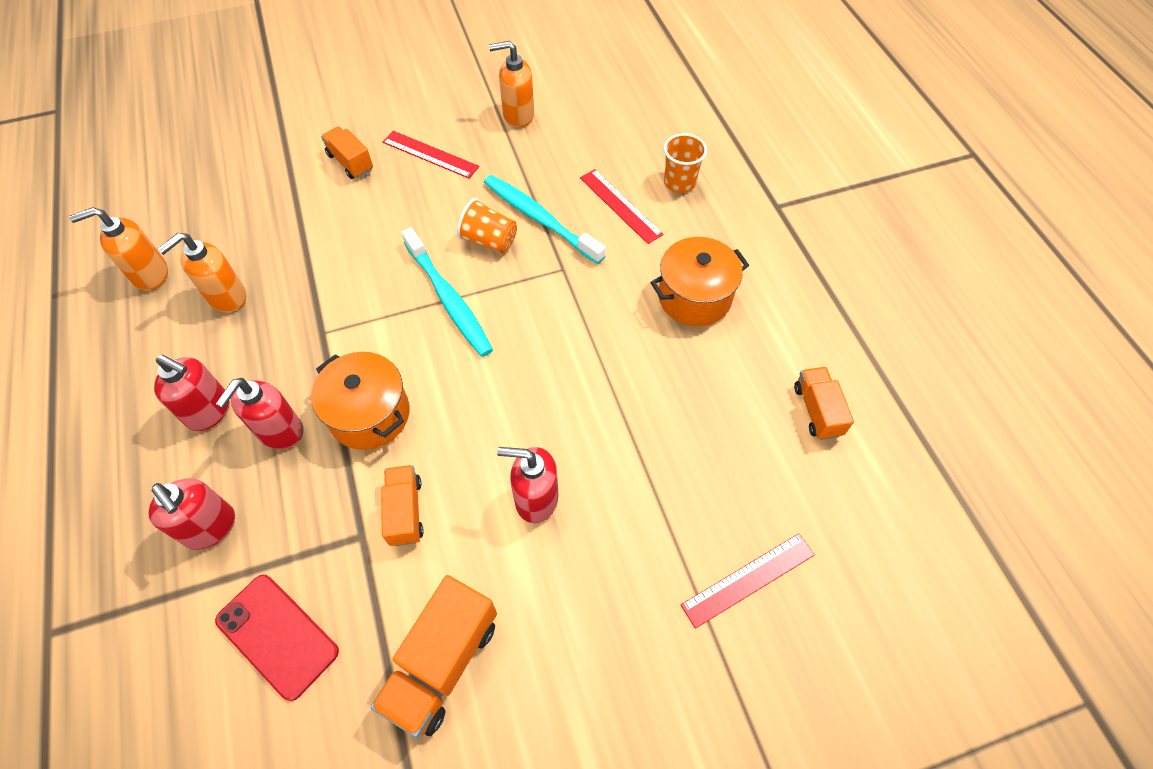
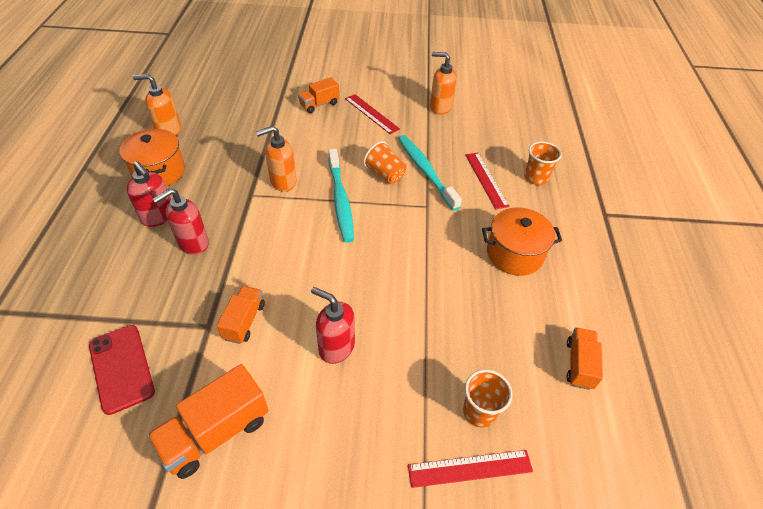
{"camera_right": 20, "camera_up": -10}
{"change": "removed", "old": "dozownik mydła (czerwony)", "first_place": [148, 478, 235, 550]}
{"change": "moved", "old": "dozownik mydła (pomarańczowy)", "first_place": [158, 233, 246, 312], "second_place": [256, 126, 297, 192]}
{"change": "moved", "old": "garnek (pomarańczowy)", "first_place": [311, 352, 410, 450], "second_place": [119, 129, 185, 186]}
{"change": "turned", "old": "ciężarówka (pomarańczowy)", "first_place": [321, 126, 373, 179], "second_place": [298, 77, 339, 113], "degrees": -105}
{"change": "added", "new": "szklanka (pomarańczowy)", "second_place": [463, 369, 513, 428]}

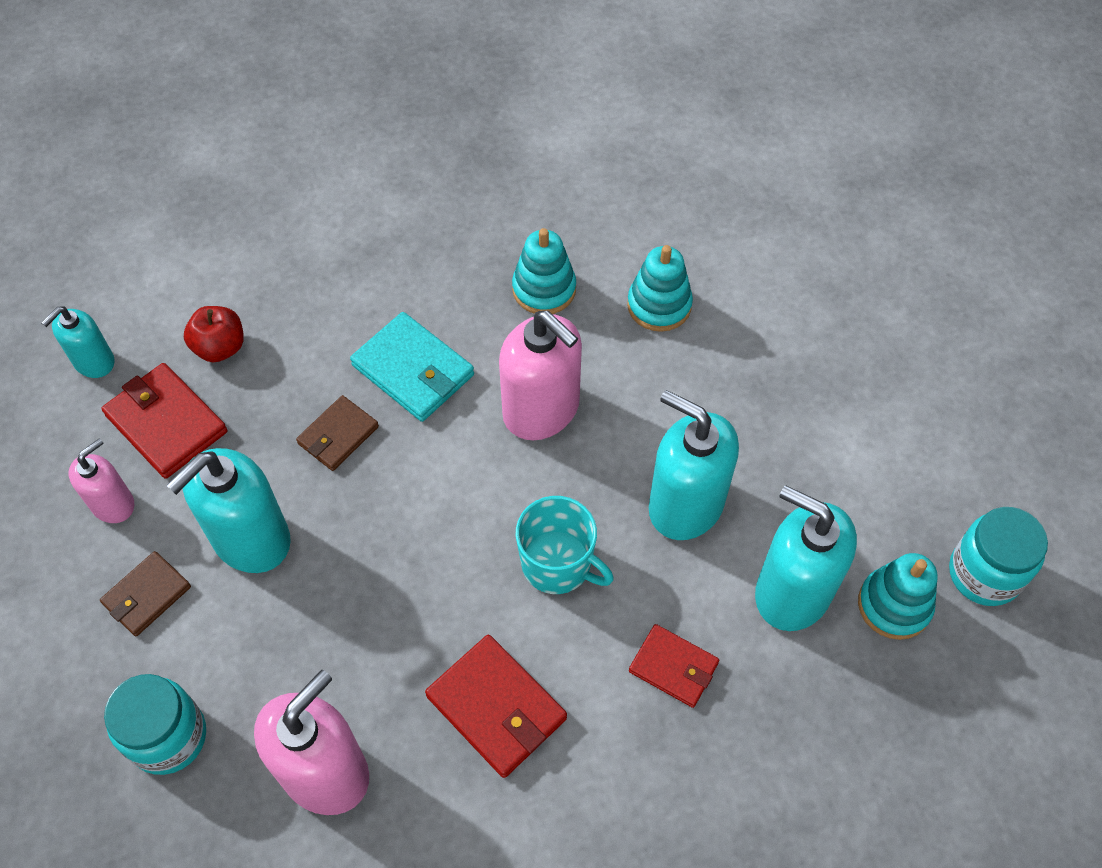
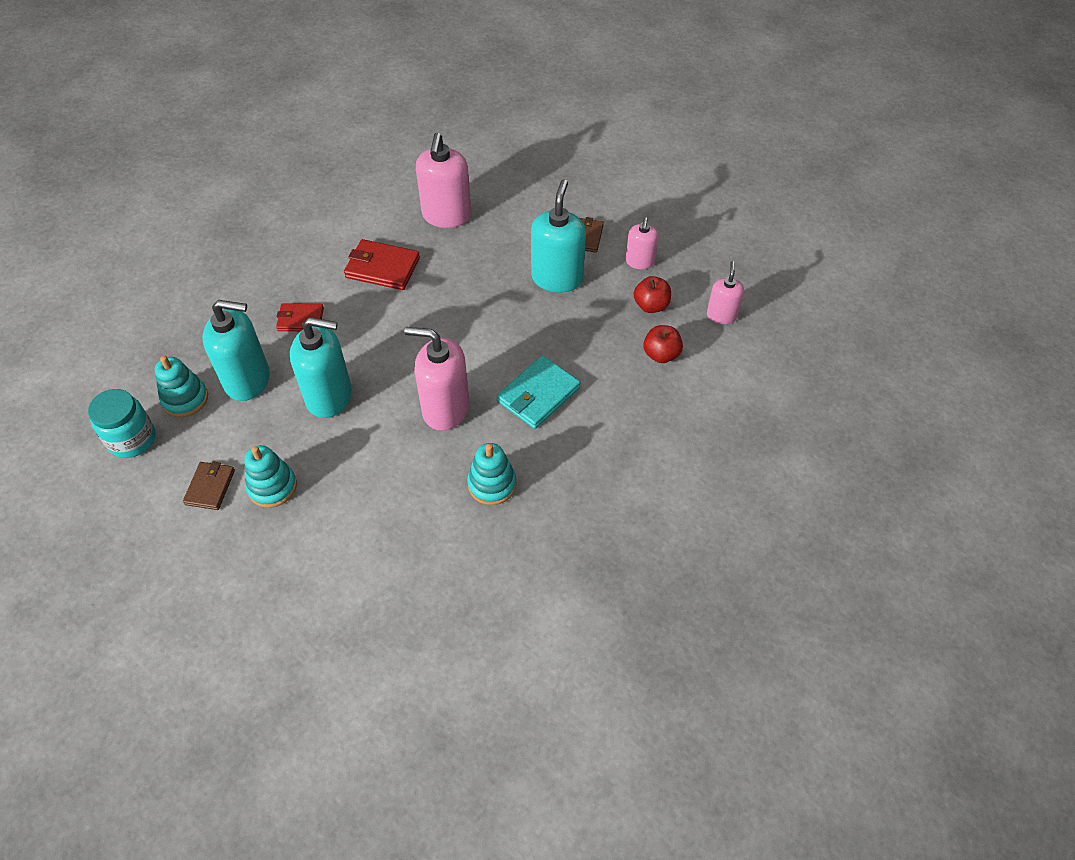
{"camera_right": 150, "camera_up": -5}
{"change": "recoloured", "old": "dozownik mydła (turkusowy)", "new": "dozownik mydła (różowy)", "first_place": [41, 307, 115, 378], "second_place": [707, 261, 744, 324]}
{"change": "replaced", "old": "portfel (czerwony)", "new": "jabłko (czerwony)", "first_place": [101, 363, 228, 479], "second_place": [634, 276, 671, 313]}
{"change": "removed", "old": "słoik (turkusowy)", "first_place": [104, 674, 206, 775]}
{"change": "moved", "old": "portfel (brązowy)", "first_place": [296, 395, 379, 471], "second_place": [183, 461, 235, 510]}
{"change": "turned", "old": "portfel (turkusowy)", "first_place": [350, 312, 474, 422], "second_place": [497, 355, 581, 429], "degrees": -60}
{"change": "removed", "old": "kubek (turkusowy)", "first_place": [516, 496, 614, 594]}
{"change": "moved", "old": "zabawka nakładanka (turkusowy)", "first_place": [627, 245, 693, 332], "second_place": [244, 445, 297, 508]}

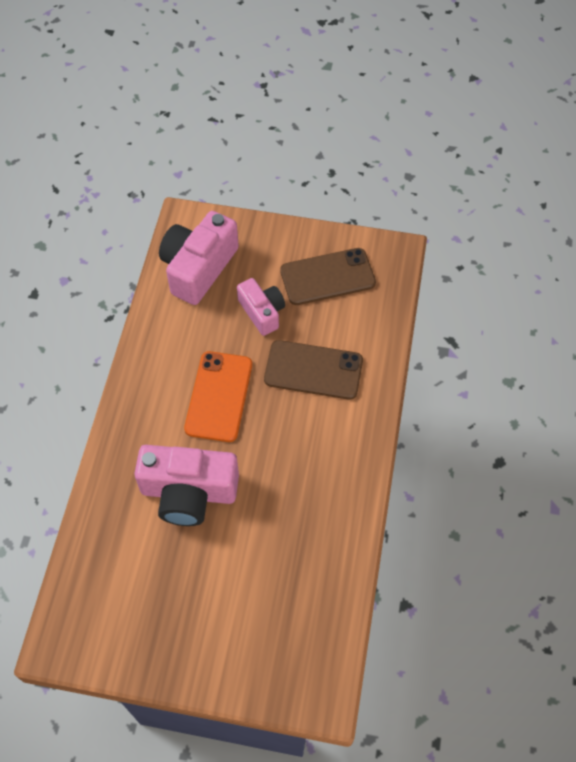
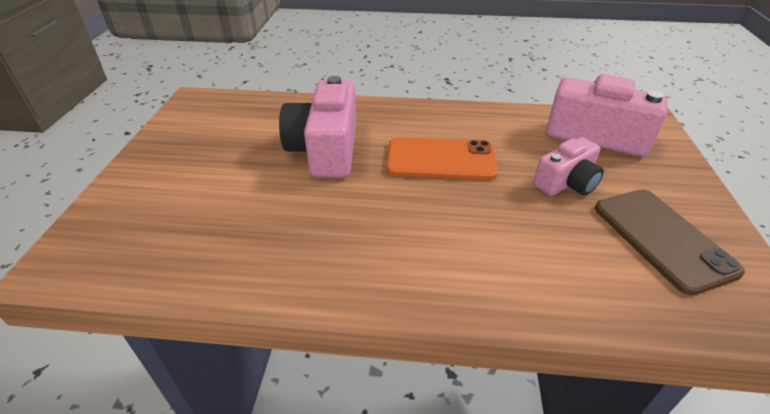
{"camera_right": 85, "camera_up": -20}
{"change": "removed", "old": "telefon (brązowy)", "first_place": [264, 340, 363, 400]}

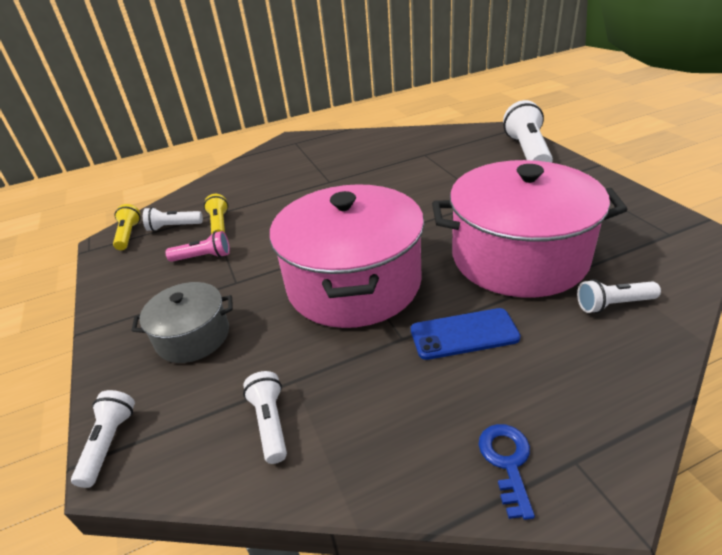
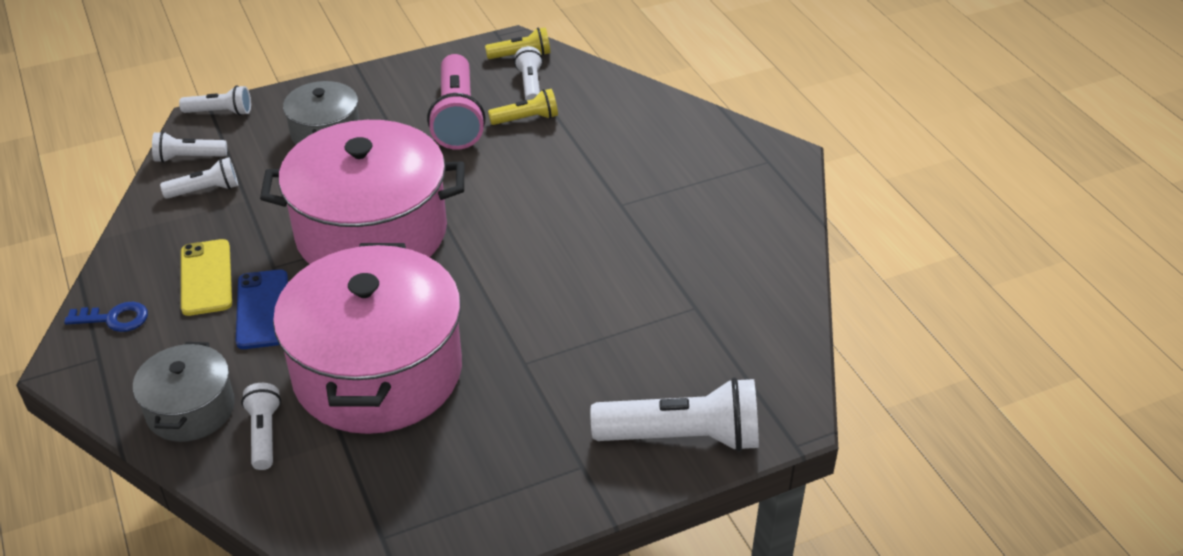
{"camera_right": 85, "camera_up": 5}
{"change": "resized", "old": "latarka (różowy)", "first_place": [166, 231, 230, 262], "second_place": [427, 54, 486, 150], "factor": 1.87}
{"change": "added", "new": "garnek (szary)", "second_place": [133, 342, 235, 442]}
{"change": "added", "new": "latarka (biały)", "second_place": [152, 131, 227, 163]}
{"change": "added", "new": "telefon (żółty)", "second_place": [181, 239, 232, 316]}

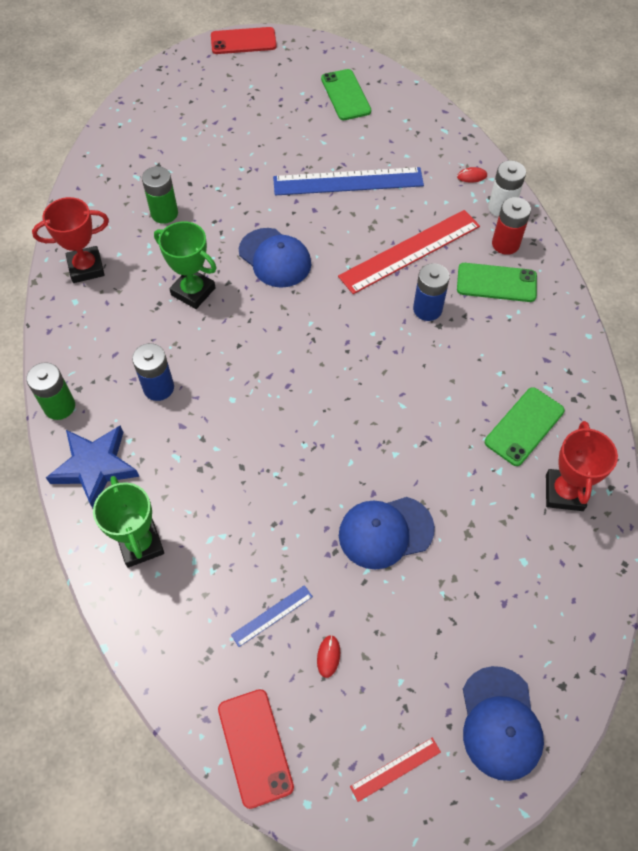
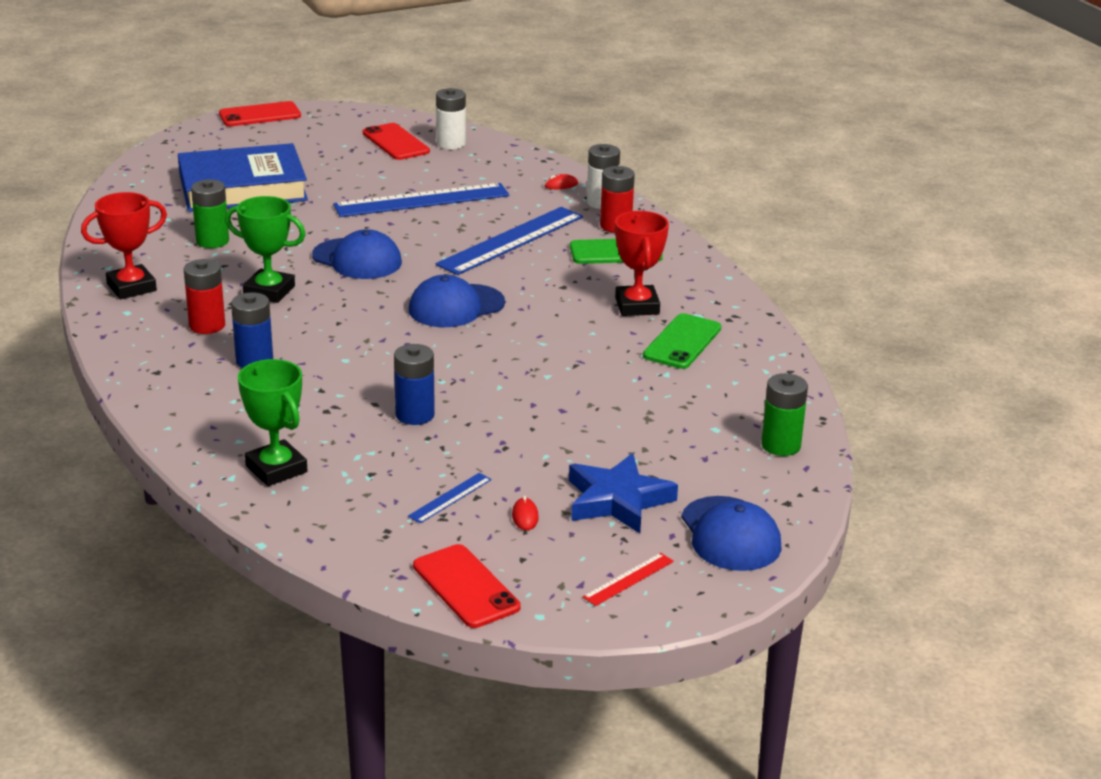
{"camera_right": -15, "camera_up": -30}
{"change": "moved", "old": "bateria (zielony)", "first_place": [26, 362, 75, 420], "second_place": [761, 373, 808, 456]}
{"change": "moved", "old": "gwiazda (niebieski)", "first_place": [46, 425, 139, 508], "second_place": [569, 453, 678, 533]}
{"change": "recoloured", "old": "telefon (zielony)", "new": "telefon (czerwony)", "first_place": [321, 69, 371, 120], "second_place": [363, 123, 430, 160]}
{"change": "recoloured", "old": "linijka (czerwony)", "new": "linijka (niebieski)", "first_place": [338, 210, 480, 294], "second_place": [436, 207, 583, 275]}
{"change": "moved", "old": "czapka (niebieski)", "first_place": [339, 497, 435, 570], "second_place": [409, 275, 505, 327]}
{"change": "moved", "old": "bateria (niebieski)", "first_place": [413, 263, 450, 321], "second_place": [394, 344, 435, 425]}
{"change": "moved", "old": "puchar (czerwony)", "first_place": [546, 421, 618, 511], "second_place": [615, 211, 669, 316]}
{"change": "added", "new": "książka (niebieski)", "second_place": [178, 143, 308, 212]}
{"change": "added", "new": "bateria (czerwony)", "second_place": [184, 259, 225, 334]}
{"change": "added", "new": "bateria (biały)", "second_place": [436, 88, 466, 150]}

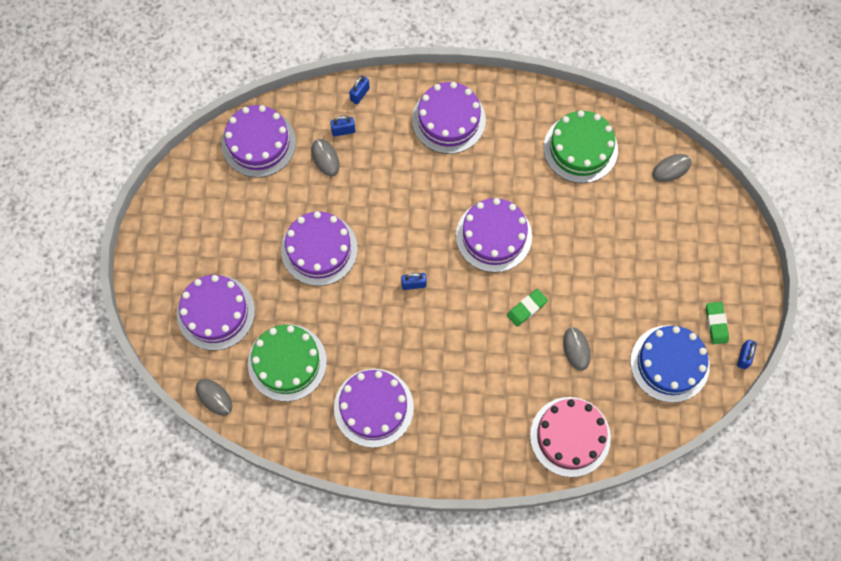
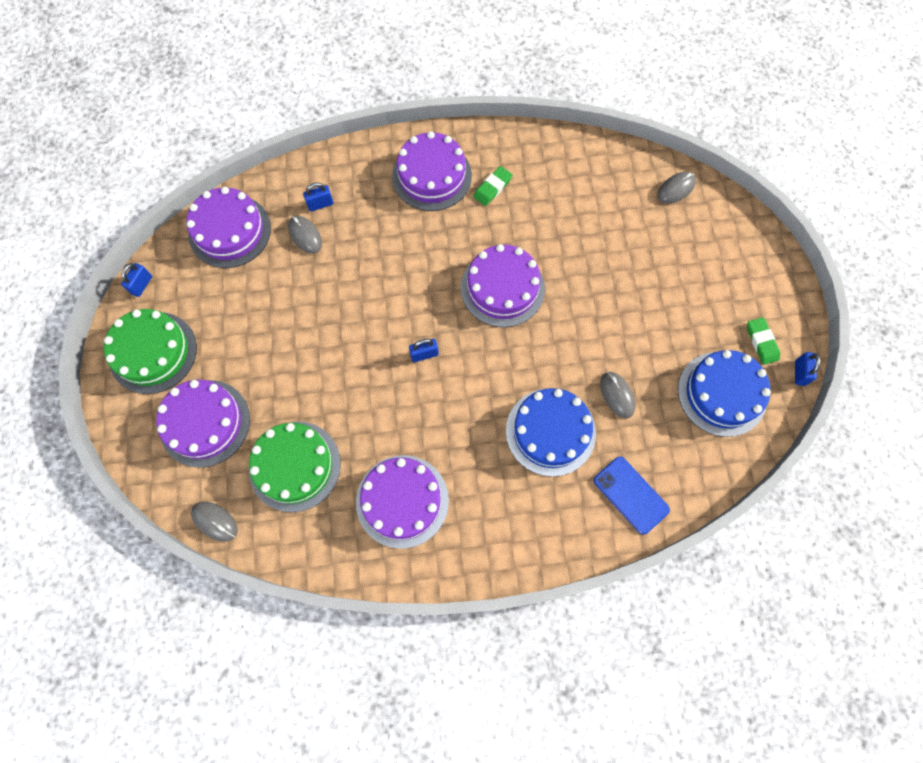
{"camera_right": -10, "camera_up": 0}
{"change": "removed", "old": "tort (fioletowy)", "first_place": [281, 211, 358, 286]}
{"change": "moved", "old": "kłódka (niebieski)", "first_place": [349, 76, 370, 104], "second_place": [121, 263, 152, 297]}
{"change": "moved", "old": "gumka do mazania (zielony)", "first_place": [507, 289, 548, 327], "second_place": [473, 166, 513, 206]}
{"change": "replaced", "old": "tort (różowy)", "new": "telefon (niebieski)", "first_place": [530, 397, 611, 477], "second_place": [594, 457, 670, 534]}
{"change": "moved", "old": "tort (zielony)", "first_place": [544, 110, 618, 183], "second_place": [104, 309, 197, 394]}
{"change": "added", "new": "tort (niebieski)", "second_place": [506, 388, 596, 477]}

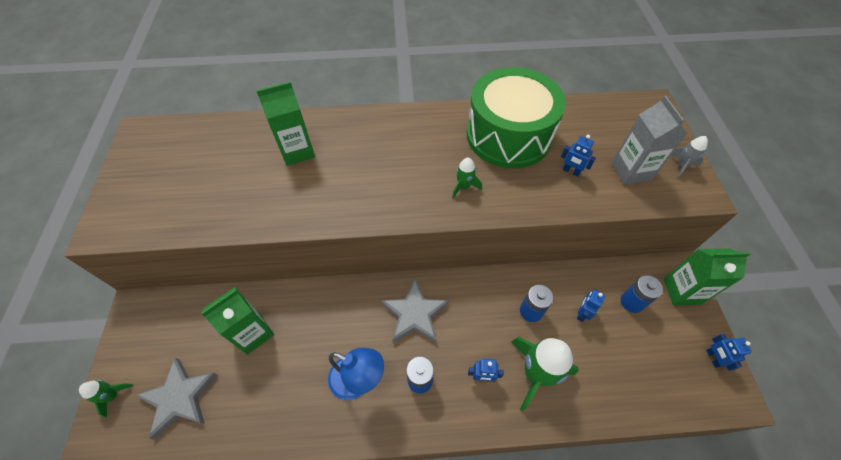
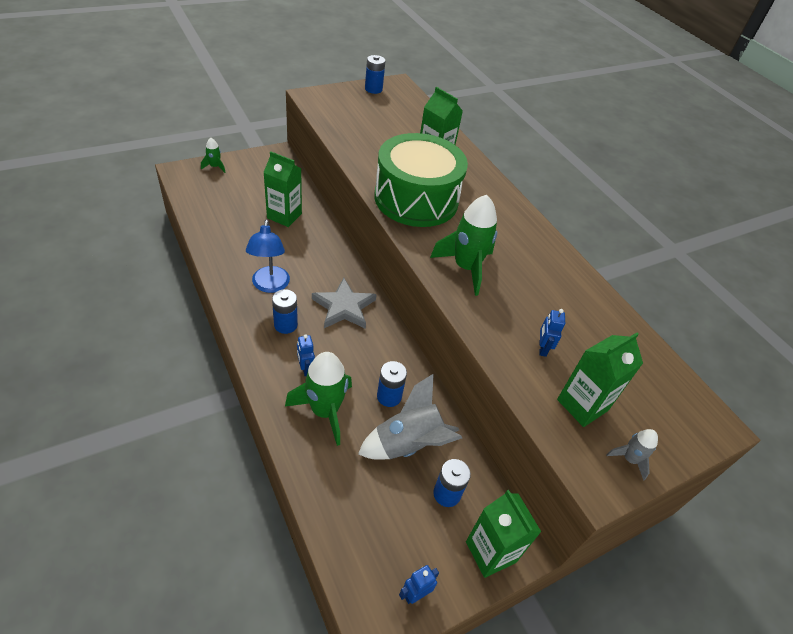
{"camera_right": 60, "camera_up": -10}
{"change": "removed", "old": "gwiazda (szary)", "first_place": [135, 358, 217, 439]}
{"change": "resized", "old": "rakieta (zielony)", "first_place": [452, 158, 482, 198], "second_place": [430, 195, 497, 296], "factor": 2.03}
{"change": "moved", "old": "bęben (zielony)", "first_place": [467, 67, 566, 168], "second_place": [374, 133, 468, 227]}
{"change": "replaced", "old": "robot (niebieski)", "new": "rakieta (szary)", "first_place": [577, 289, 605, 322], "second_place": [358, 374, 462, 460]}
{"change": "recoloured", "old": "karton mleka (szary)", "new": "karton mleka (zielony)", "first_place": [611, 96, 687, 185], "second_place": [557, 332, 643, 427]}
{"change": "added", "new": "bateria (niebieski)", "second_place": [365, 55, 385, 94]}

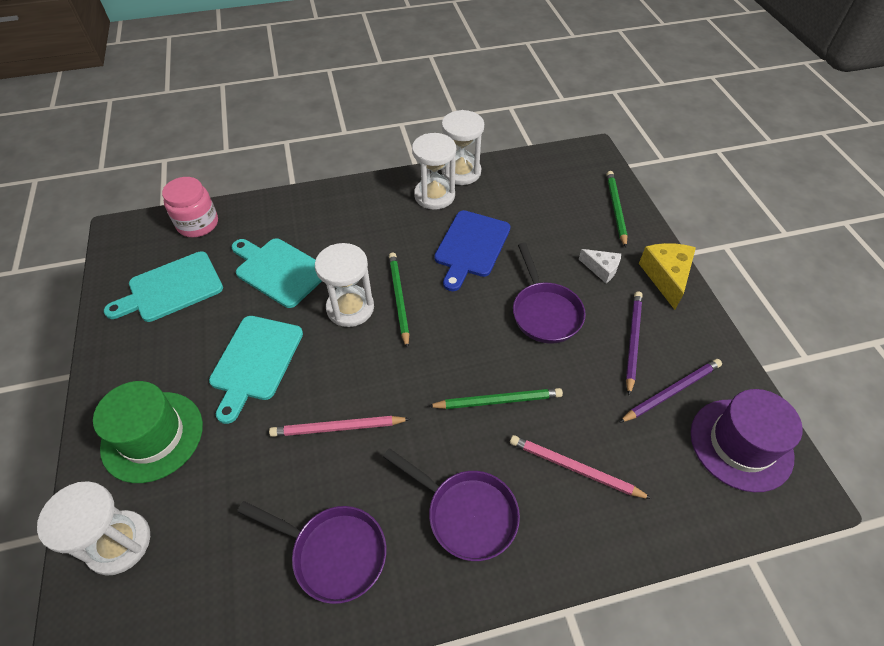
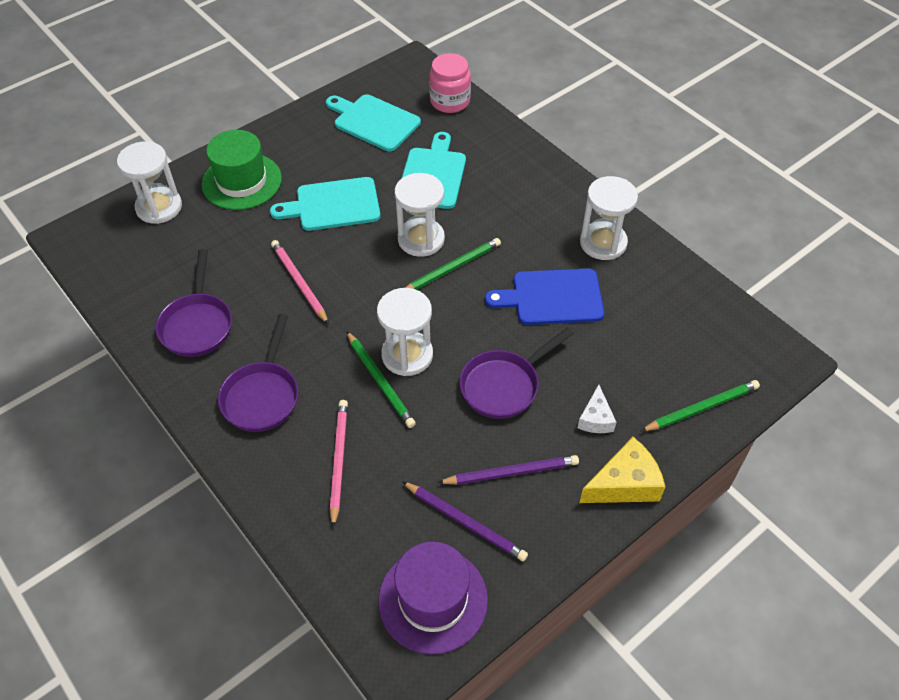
{"camera_right": 65, "camera_up": 0}
{"change": "moved", "old": "klepsydra (biały)", "first_place": [442, 110, 484, 185], "second_place": [377, 288, 433, 376]}

